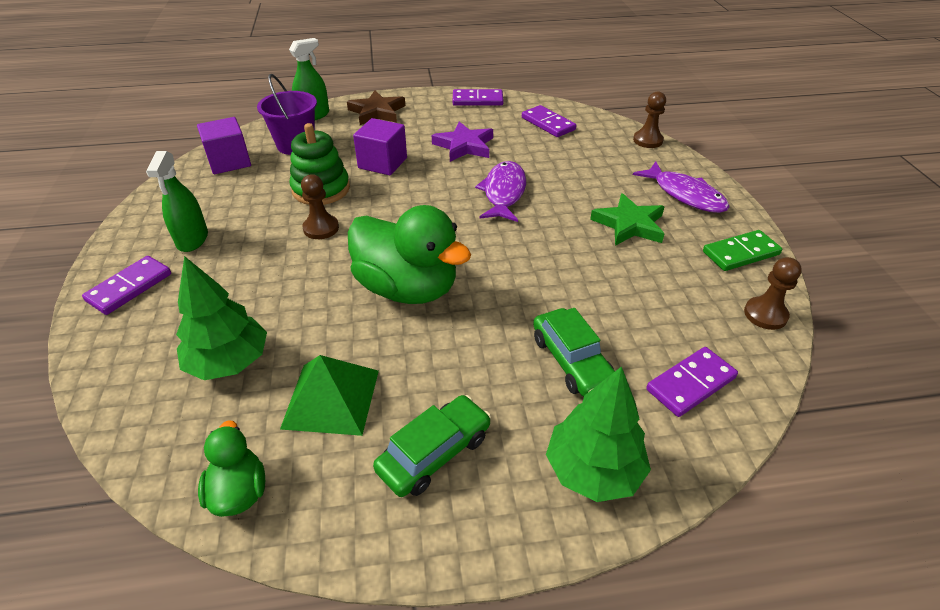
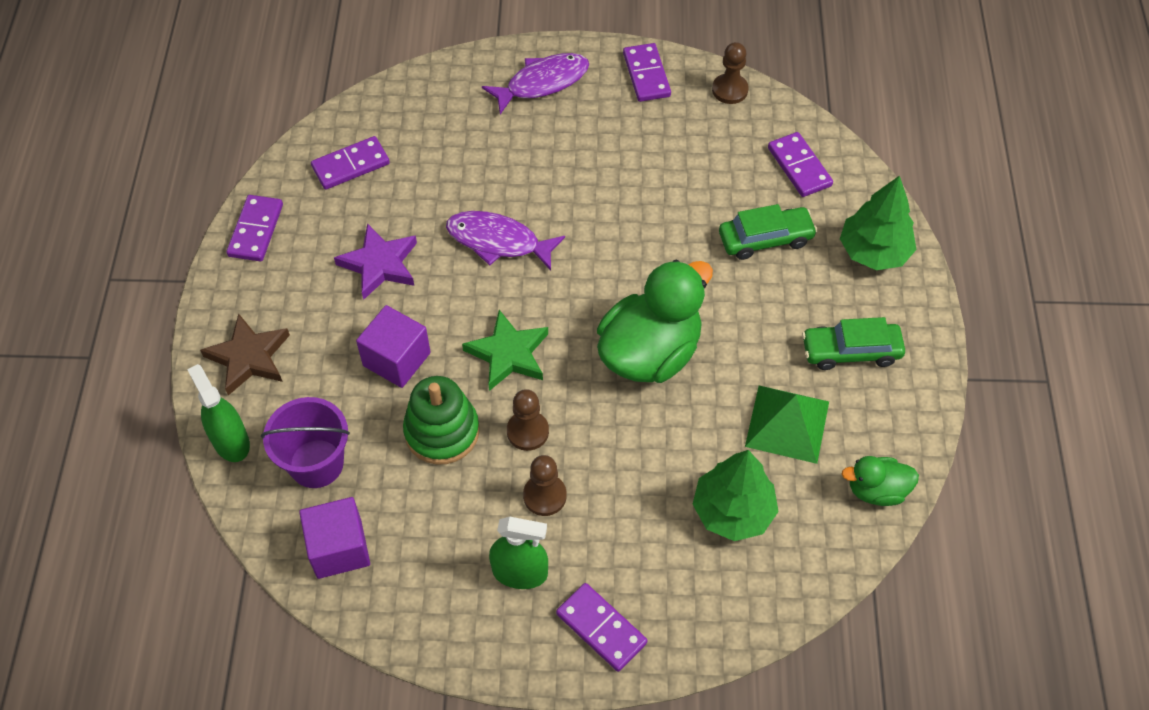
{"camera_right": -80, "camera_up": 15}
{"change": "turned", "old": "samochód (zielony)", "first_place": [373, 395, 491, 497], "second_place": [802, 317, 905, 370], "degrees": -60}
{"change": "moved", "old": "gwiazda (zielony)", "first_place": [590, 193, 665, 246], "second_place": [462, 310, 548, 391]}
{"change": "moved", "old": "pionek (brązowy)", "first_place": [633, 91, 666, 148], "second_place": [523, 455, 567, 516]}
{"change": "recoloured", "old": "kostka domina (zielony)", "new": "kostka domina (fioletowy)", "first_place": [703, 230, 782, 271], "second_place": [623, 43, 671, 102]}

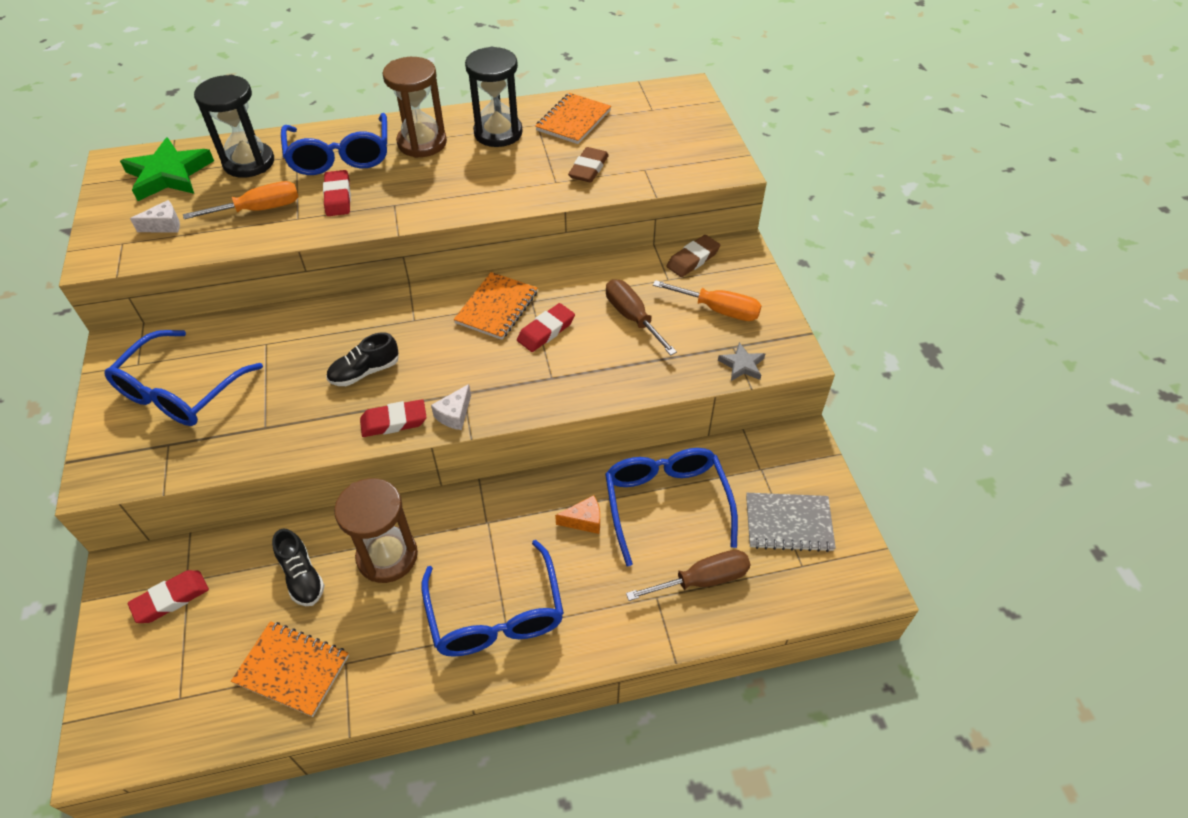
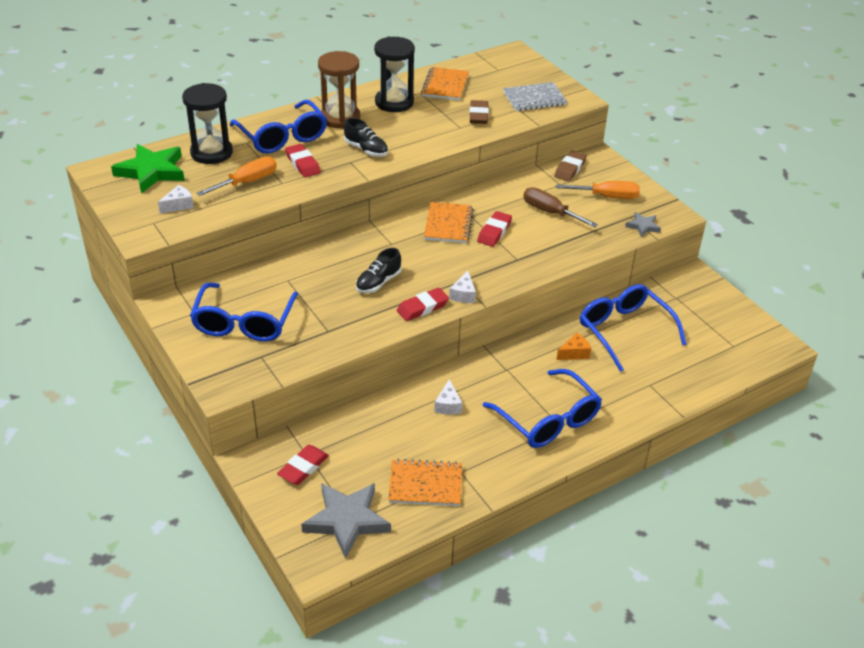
{"camera_right": -20, "camera_up": -10}
{"change": "moved", "old": "but (czarny)", "first_place": [272, 528, 325, 606], "second_place": [344, 118, 388, 156]}
{"change": "replaced", "old": "klepsydra (brązowy)", "new": "ser (biały)", "first_place": [334, 478, 418, 583], "second_place": [434, 379, 463, 415]}
{"change": "removed", "old": "śrubokręt (brązowy)", "first_place": [626, 550, 751, 601]}
{"change": "moved", "old": "zeszyt (szary)", "first_place": [746, 493, 836, 552], "second_place": [503, 82, 567, 111]}
{"change": "added", "new": "gwiazda (szary)", "second_place": [301, 483, 391, 559]}

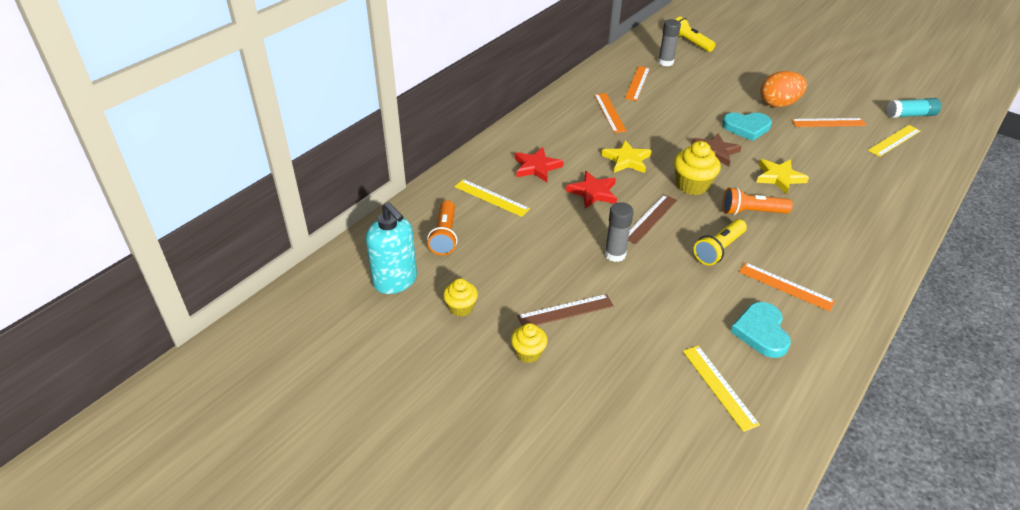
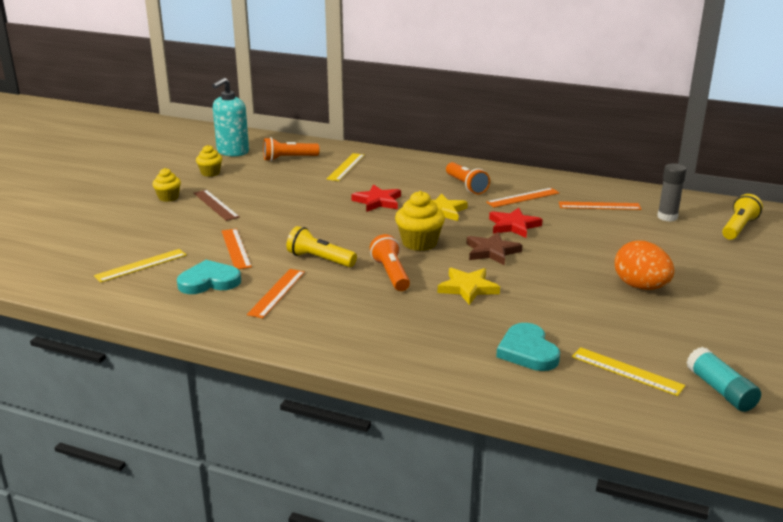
{"camera_right": 75, "camera_up": -15}
{"change": "moved", "old": "gwiazda (czerwony)", "first_place": [515, 147, 563, 182], "second_place": [489, 208, 543, 238]}
{"change": "removed", "old": "klej w sztyfcie (szary)", "first_place": [605, 202, 634, 262]}
{"change": "removed", "old": "linijka (brązowy)", "first_place": [628, 195, 677, 244]}
{"change": "moved", "old": "serce (turkusowy)", "first_place": [722, 113, 772, 141], "second_place": [496, 323, 560, 371]}
{"change": "moved", "old": "linijka (pomarańczowy)", "first_place": [791, 118, 867, 127], "second_place": [222, 229, 252, 269]}
{"change": "added", "new": "latarka (pomarańczowy)", "second_place": [446, 162, 490, 194]}

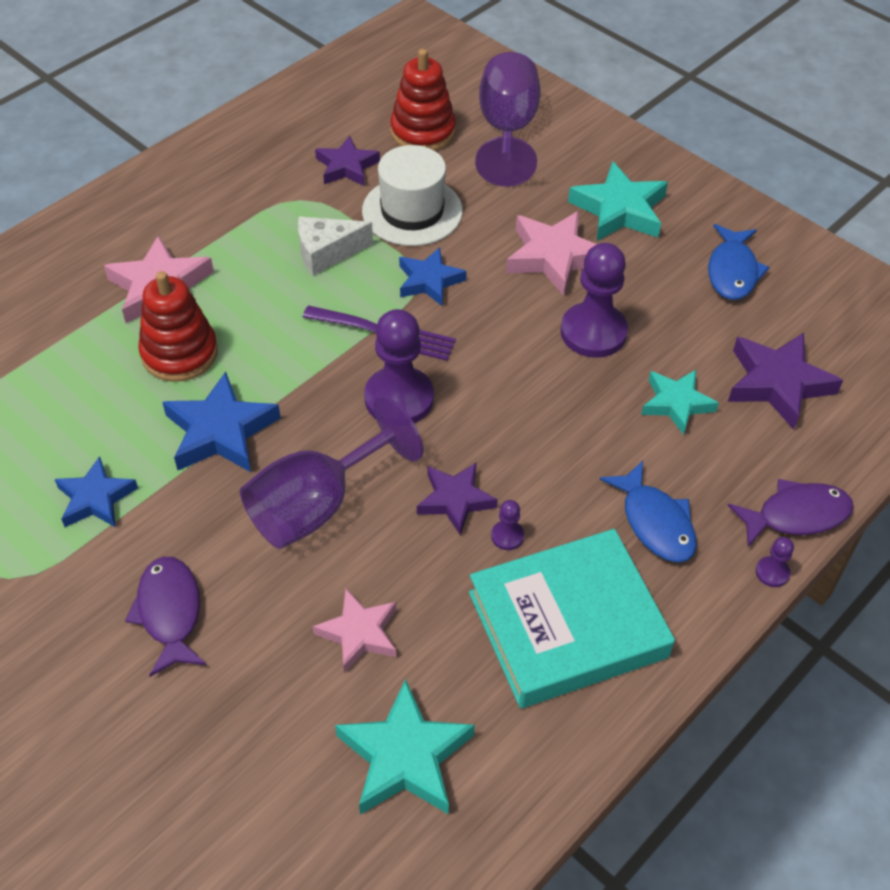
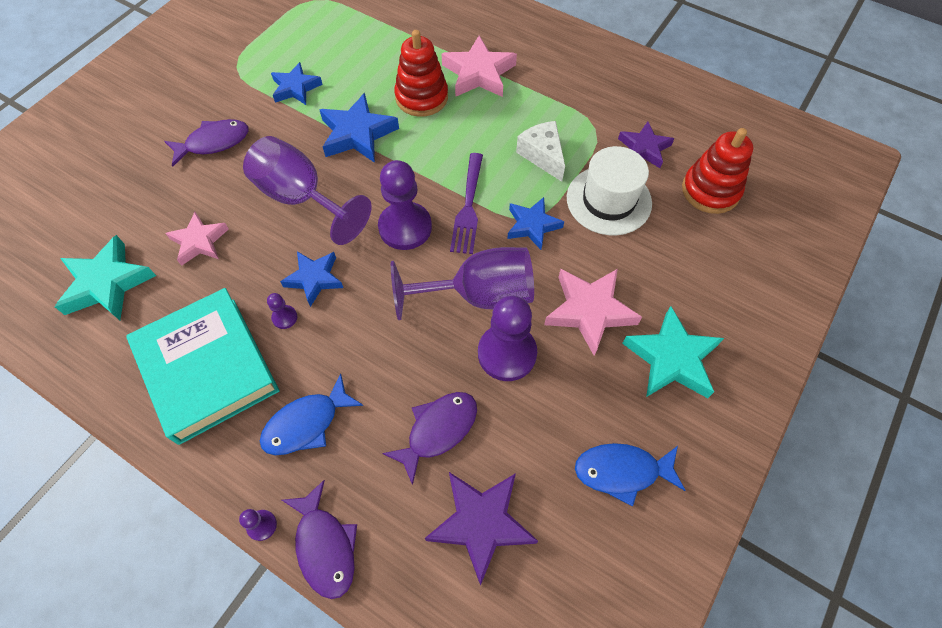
{"camera_right": 80, "camera_up": 10}
{"change": "recoloured", "old": "gwiazda (fioletowy)", "new": "gwiazda (niebieski)", "first_place": [417, 463, 498, 535], "second_place": [280, 251, 343, 307]}
{"change": "moved", "old": "kielich (fioletowy)", "first_place": [475, 52, 540, 187], "second_place": [391, 247, 534, 320]}
{"change": "replaced", "old": "gwiazda (turkusowy)", "new": "ryba (fioletowy)", "first_place": [641, 370, 719, 435], "second_place": [382, 392, 477, 485]}

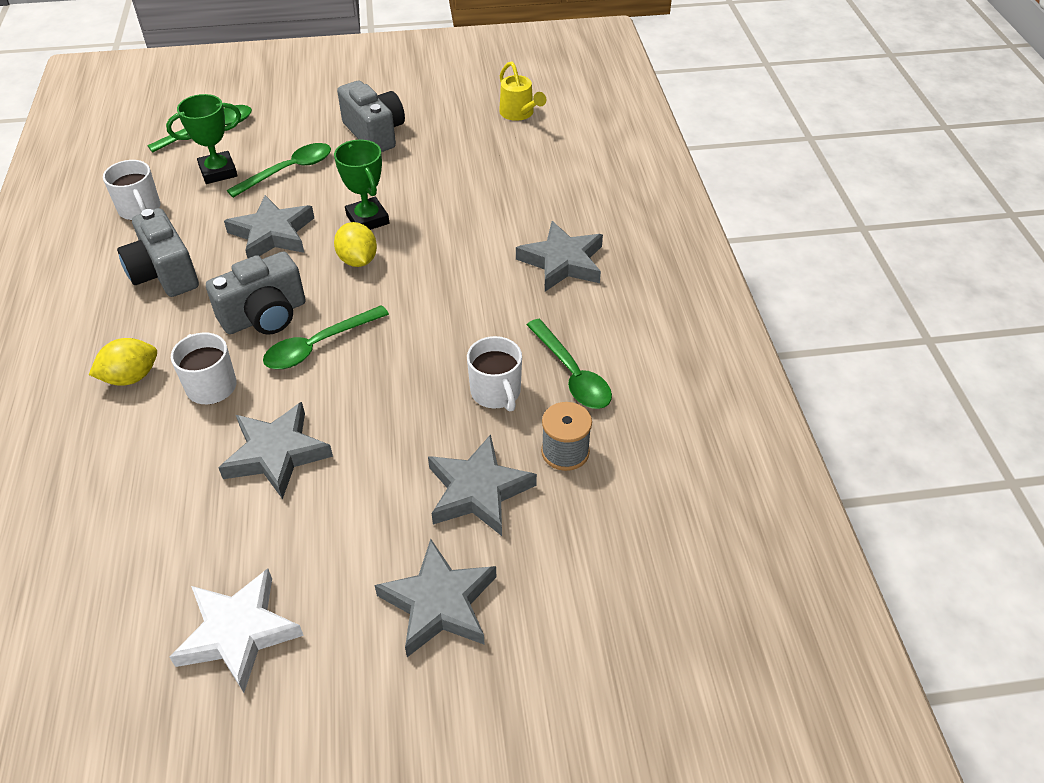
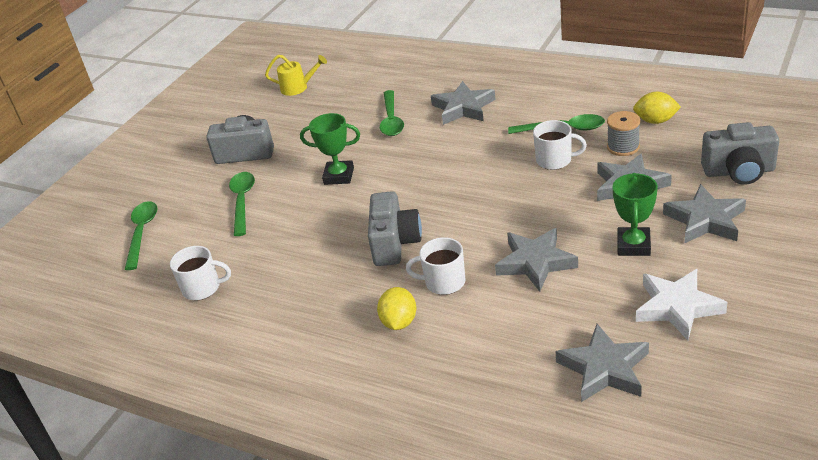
{"camera_right": -50, "camera_up": -10}
{"change": "moved", "old": "aparat fotograficzny (szary)", "first_place": [117, 208, 199, 297], "second_place": [701, 122, 779, 185]}
{"change": "moved", "old": "puchar (zielony)", "first_place": [166, 94, 241, 184], "second_place": [613, 173, 658, 256]}
{"change": "moved", "old": "gwiazda (szary)", "first_place": [224, 195, 314, 258], "second_place": [556, 324, 649, 402]}
{"change": "moved", "old": "łyżka (zielony)", "first_place": [263, 305, 389, 369], "second_place": [380, 90, 404, 136]}
{"change": "moved", "old": "cytryna (żółty)", "first_place": [334, 222, 377, 267], "second_place": [633, 92, 681, 124]}

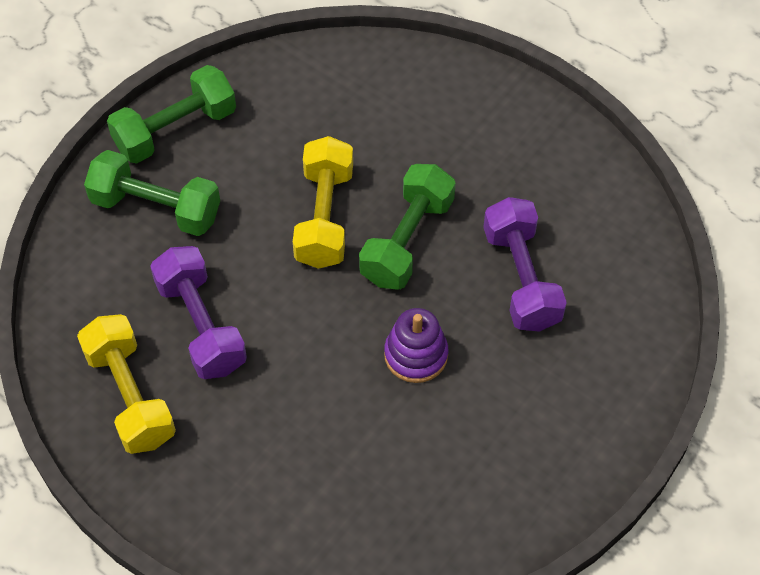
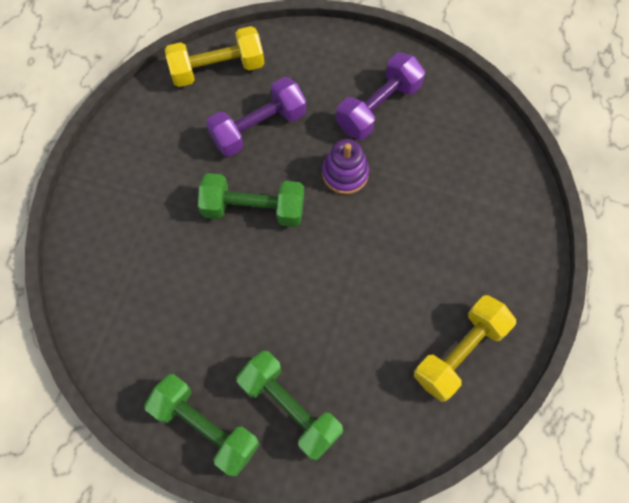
{"camera_right": -110, "camera_up": 10}
{"change": "turned", "old": "hantel (zielony)", "first_place": [84, 150, 220, 236], "second_place": [236, 351, 343, 461], "degrees": -45}
{"change": "moved", "old": "hantel (fioletowy)", "first_place": [150, 246, 247, 379], "second_place": [336, 53, 425, 140]}
{"change": "moved", "old": "hantel (żółty)", "first_place": [293, 136, 353, 269], "second_place": [165, 26, 264, 87]}

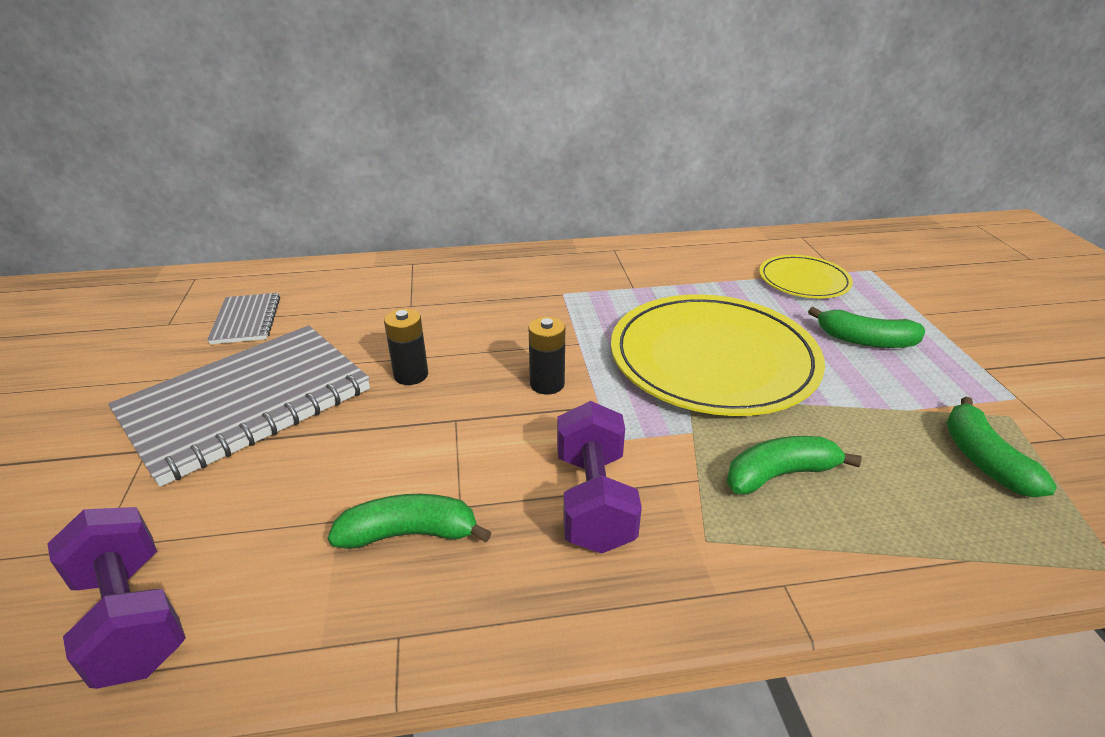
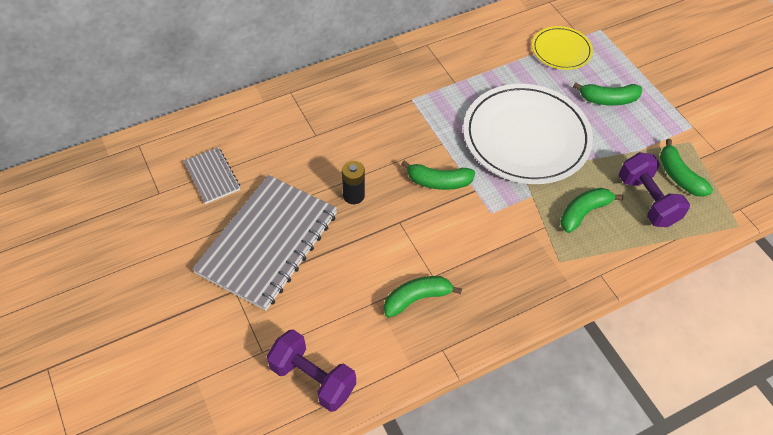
{"camera_right": -20, "camera_up": 20}
{"change": "replaced", "old": "bateria (czarny)", "new": "banan (zielony)", "first_place": [528, 317, 565, 395], "second_place": [401, 160, 475, 190]}
{"change": "moved", "old": "hantel (fioletowy)", "first_place": [557, 401, 642, 554], "second_place": [619, 152, 690, 227]}
{"change": "recoloured", "old": "talerz (żółty)", "new": "talerz (biały)", "first_place": [611, 294, 825, 416], "second_place": [463, 84, 593, 184]}

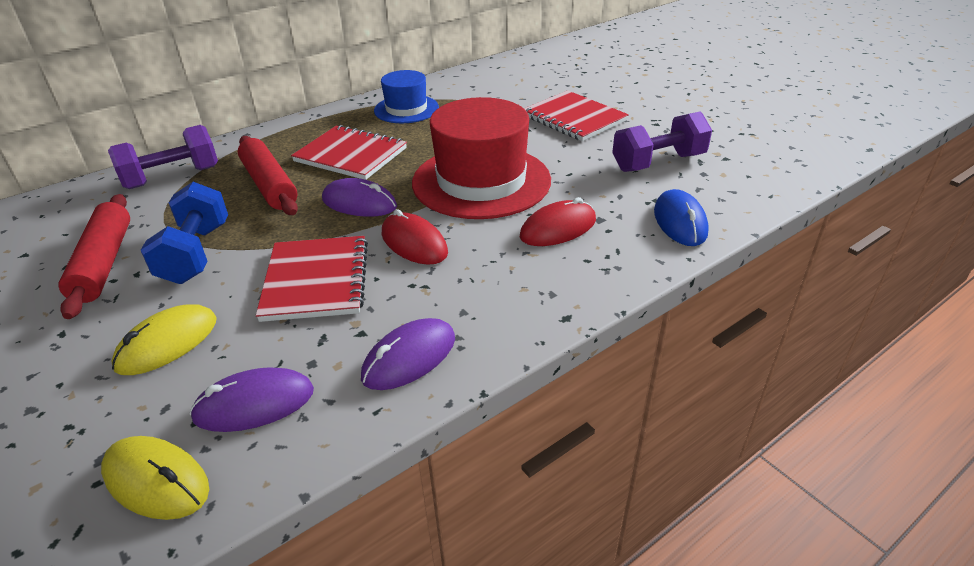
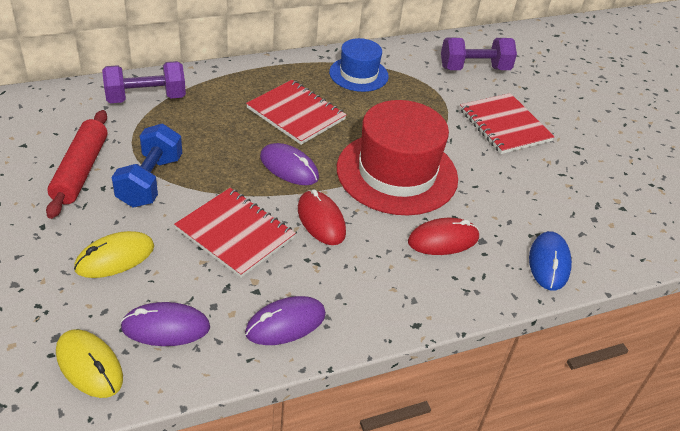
{"camera_right": 10, "camera_up": 5}
{"change": "removed", "old": "wałek do ciasta (czerwony)", "first_place": [238, 136, 298, 215]}
{"change": "turned", "old": "zeszyt (czerwony)", "first_place": [256, 236, 368, 322], "second_place": [174, 188, 296, 278], "degrees": -60}
{"change": "moved", "old": "hantel (fioletowy)", "first_place": [612, 111, 712, 172], "second_place": [441, 38, 517, 70]}

